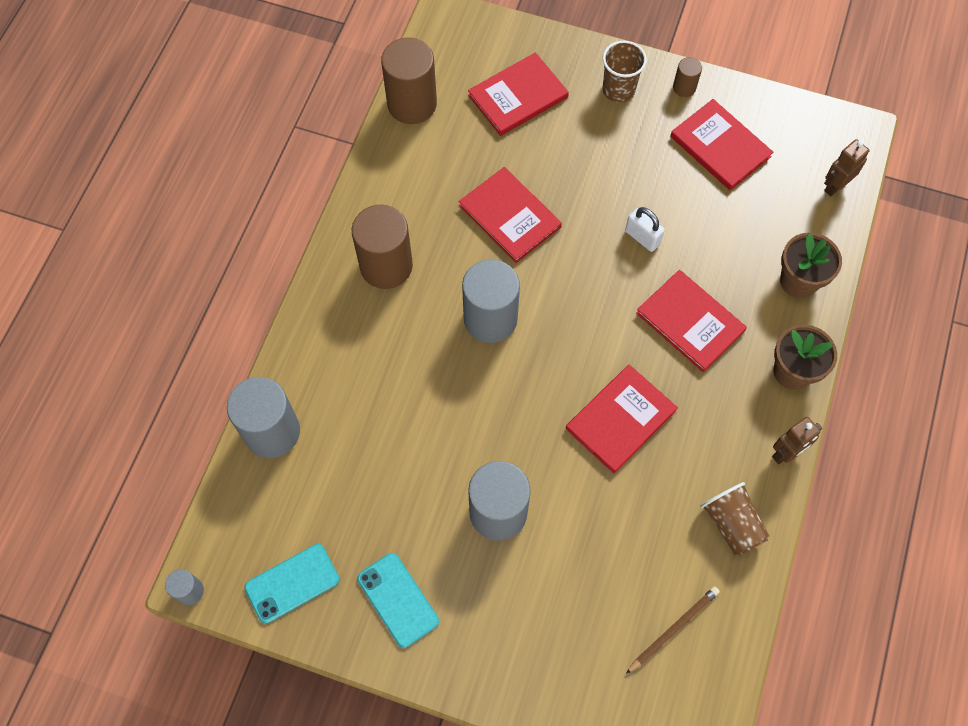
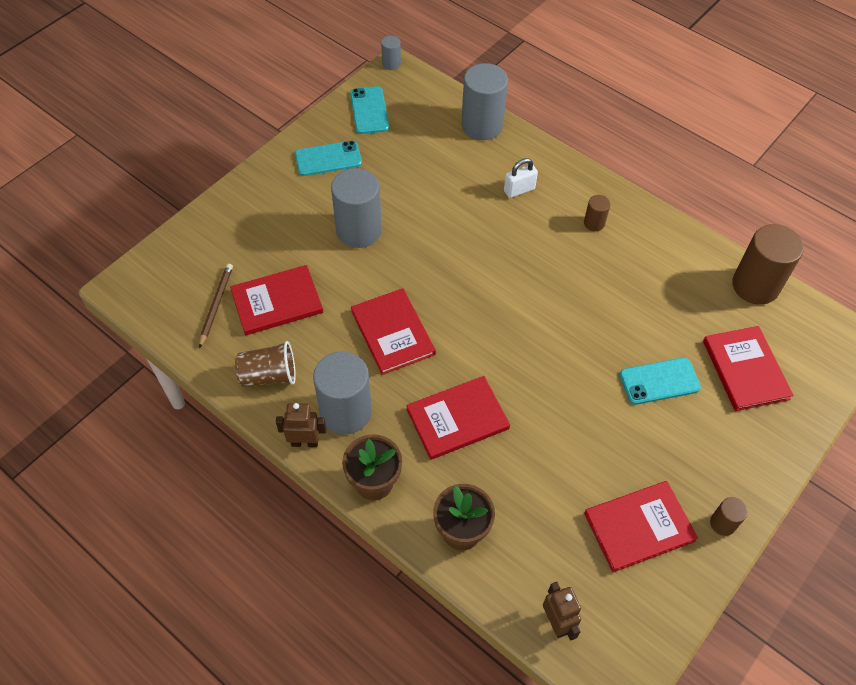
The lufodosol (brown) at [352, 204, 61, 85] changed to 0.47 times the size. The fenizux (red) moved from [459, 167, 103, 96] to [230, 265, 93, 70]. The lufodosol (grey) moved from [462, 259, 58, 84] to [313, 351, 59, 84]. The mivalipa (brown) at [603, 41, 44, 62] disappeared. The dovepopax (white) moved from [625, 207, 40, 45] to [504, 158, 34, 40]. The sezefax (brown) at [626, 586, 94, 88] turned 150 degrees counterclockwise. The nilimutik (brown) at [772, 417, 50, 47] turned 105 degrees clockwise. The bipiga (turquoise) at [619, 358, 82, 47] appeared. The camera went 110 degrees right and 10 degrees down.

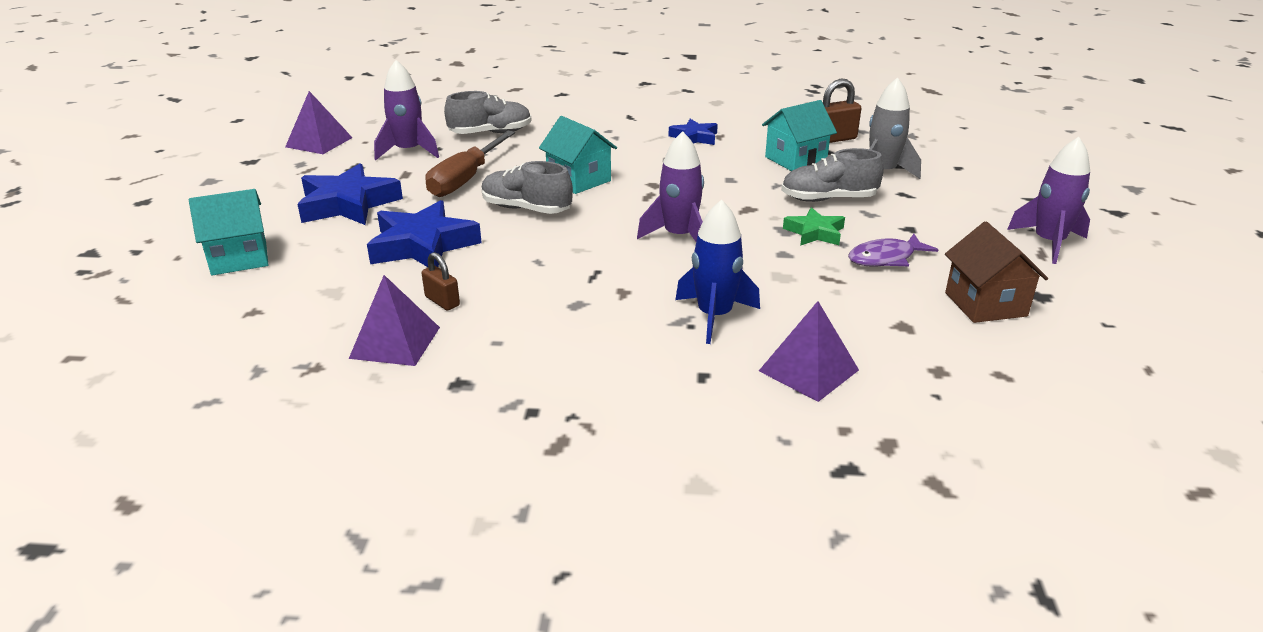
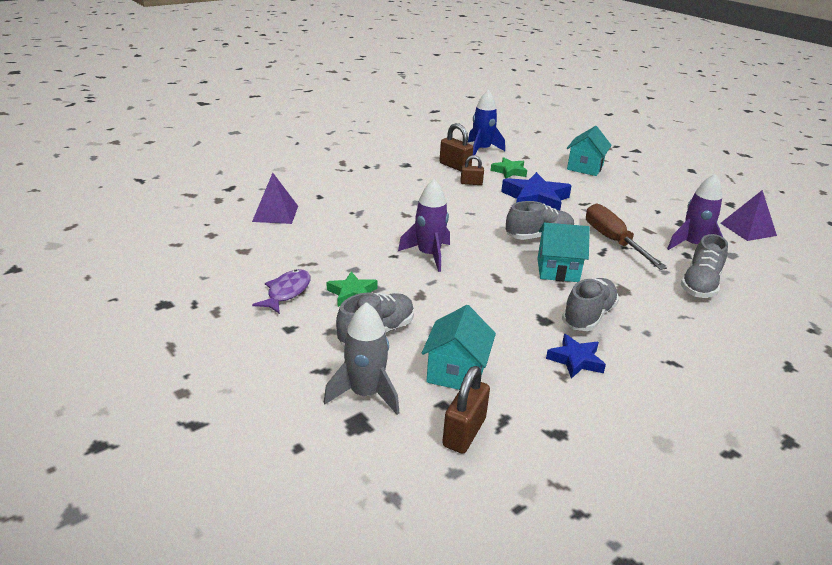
The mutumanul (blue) at [297, 163, 106, 62] disappeared. The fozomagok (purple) at [349, 275, 91, 91] was replaced by the dovepopax (brown) at [439, 123, 34, 48]. The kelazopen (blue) moved from [675, 199, 85, 145] to [468, 90, 37, 65]. The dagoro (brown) at [945, 221, 103, 102] disappeared. The kelazopen (purple) at [1007, 137, 83, 127] disappeared. The mutumanul (green) at [491, 157, 36, 22] appeared. The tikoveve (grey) at [562, 278, 57, 53] appeared. The camera went 135 degrees right and 0 degrees up.

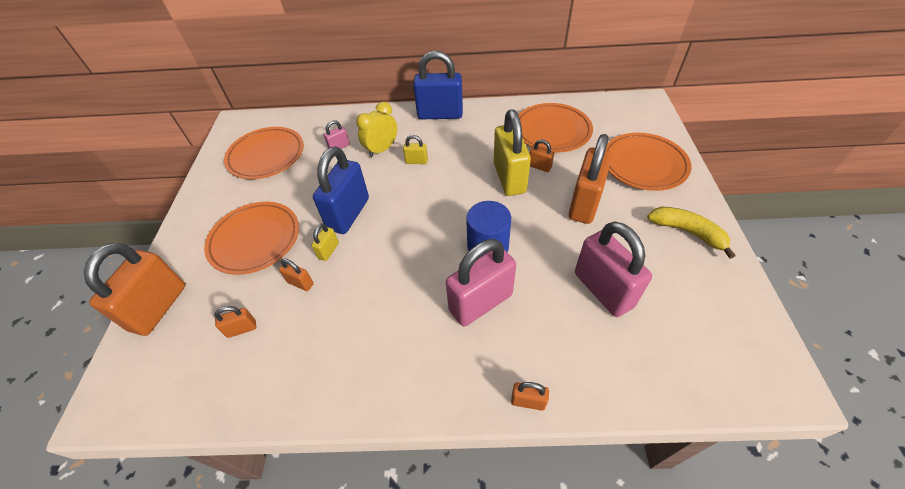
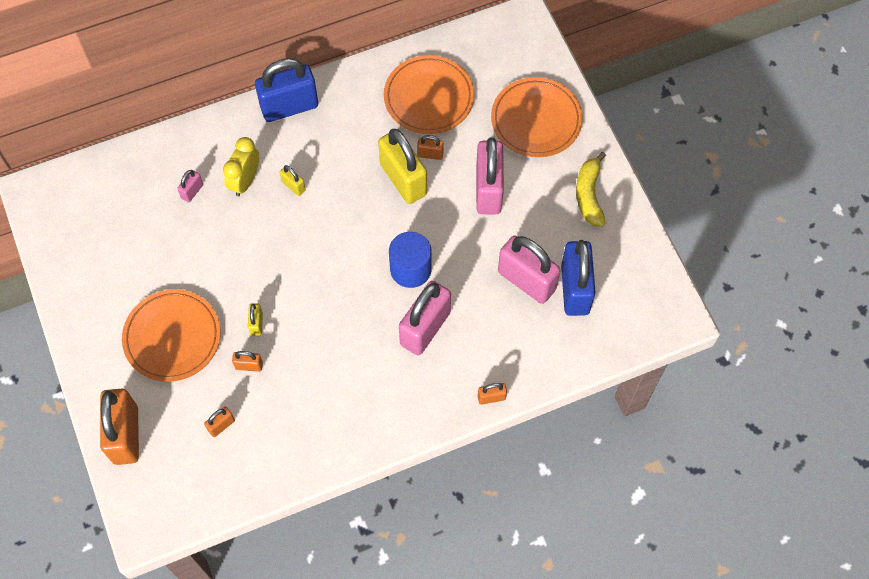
The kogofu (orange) at [224, 127, 80, 52] disappeared. The dovepopax (blue) moved from [313, 147, 56, 87] to [561, 240, 35, 76]. The dovepopax (yellow) at [403, 135, 25, 29] turned 60 degrees clockwise. The dovepopax (orange) at [569, 134, 43, 90] became the dovepopax (pink) at [476, 137, 28, 77]. The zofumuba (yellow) at [647, 206, 89, 53] turned 105 degrees counterclockwise. The camera went 25 degrees left and 15 degrees up.

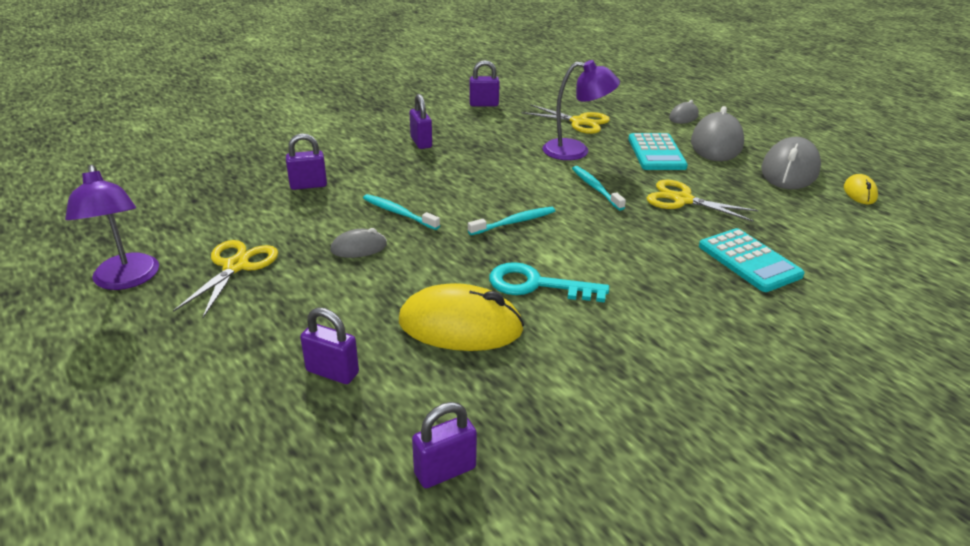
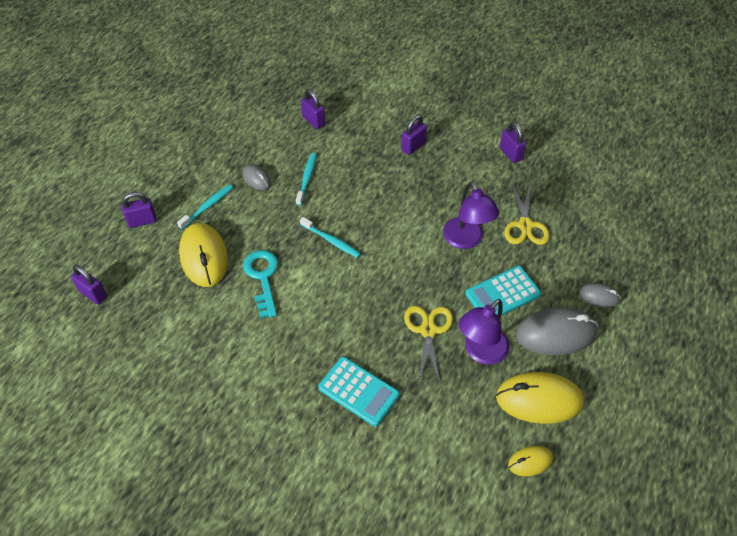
The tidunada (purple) moved from [65, 165, 94, 125] to [459, 299, 50, 66]. The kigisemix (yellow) at [173, 240, 105, 78] disappeared. The dovepopax (purple) at [300, 307, 59, 77] turned 75 degrees clockwise. The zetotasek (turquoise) moved from [572, 166, 54, 45] to [177, 184, 56, 45]. The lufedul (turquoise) at [699, 228, 106, 64] turned 90 degrees counterclockwise. The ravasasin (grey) at [761, 137, 60, 52] became the ravasasin (yellow) at [496, 372, 88, 52]. The camera went 65 degrees right and 20 degrees up.

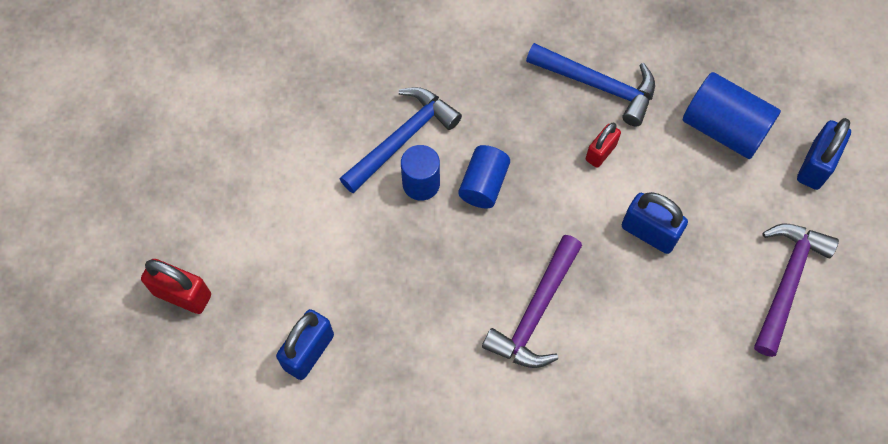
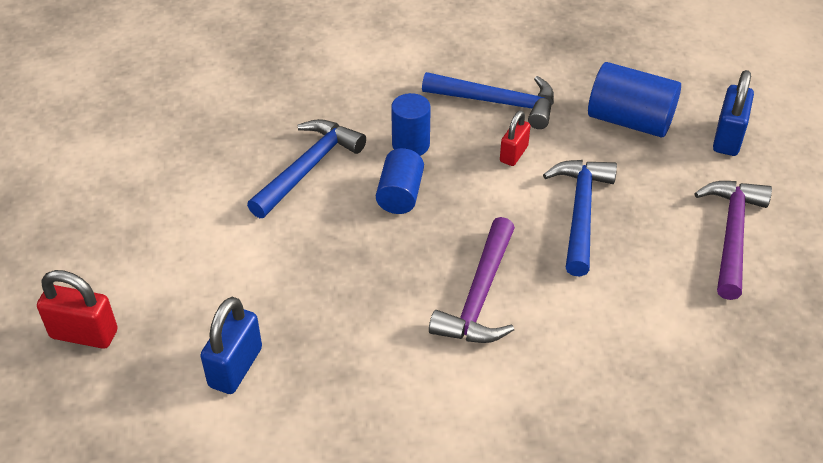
The lufodosol (blue) moved from [401, 145, 39, 56] to [391, 93, 40, 63]. The dovepopax (blue) at [622, 192, 66, 62] was replaced by the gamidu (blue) at [543, 160, 74, 117]. The camera went 10 degrees left and 20 degrees down.

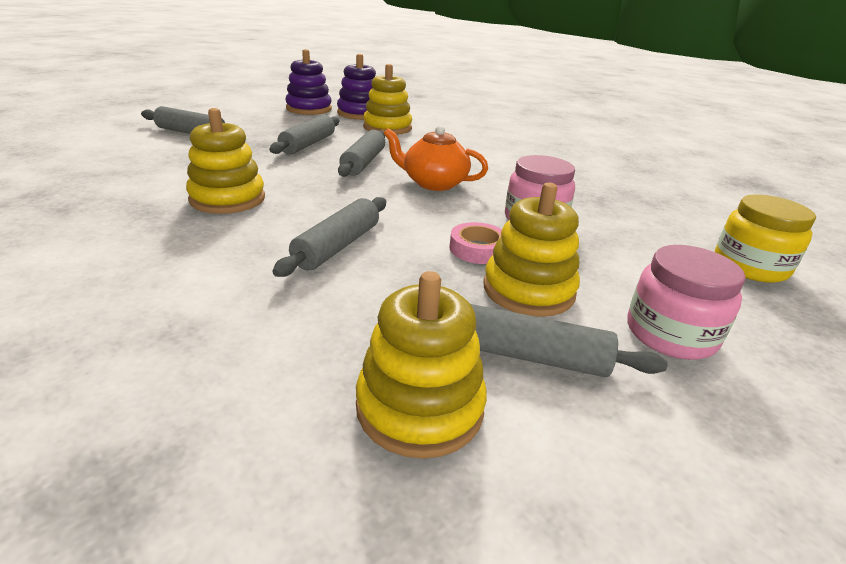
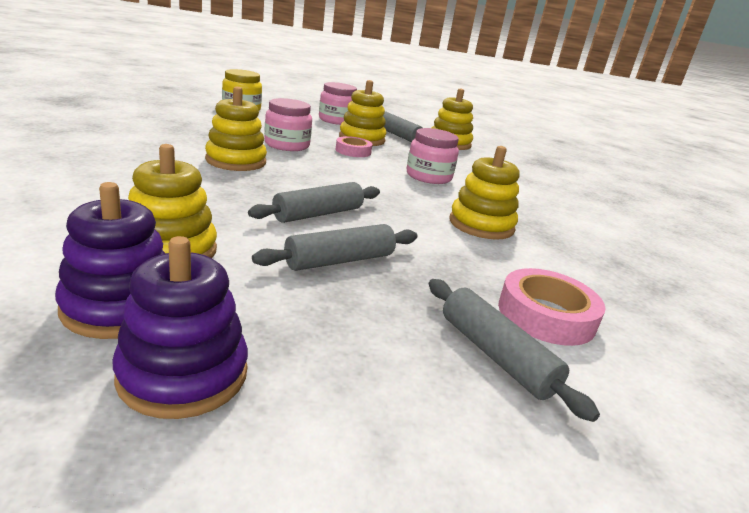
The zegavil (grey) at [272, 197, 114, 80] was replaced by the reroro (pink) at [407, 128, 52, 56]. The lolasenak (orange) at [383, 125, 105, 66] disappeared. The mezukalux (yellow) at [205, 87, 62, 84] appeared. The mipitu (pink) at [498, 268, 108, 78] appeared. The camera went 145 degrees left and 5 degrees down.

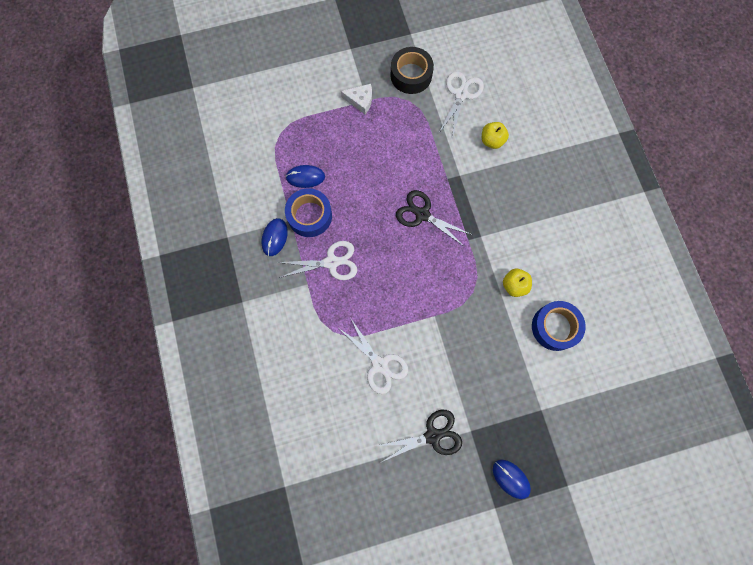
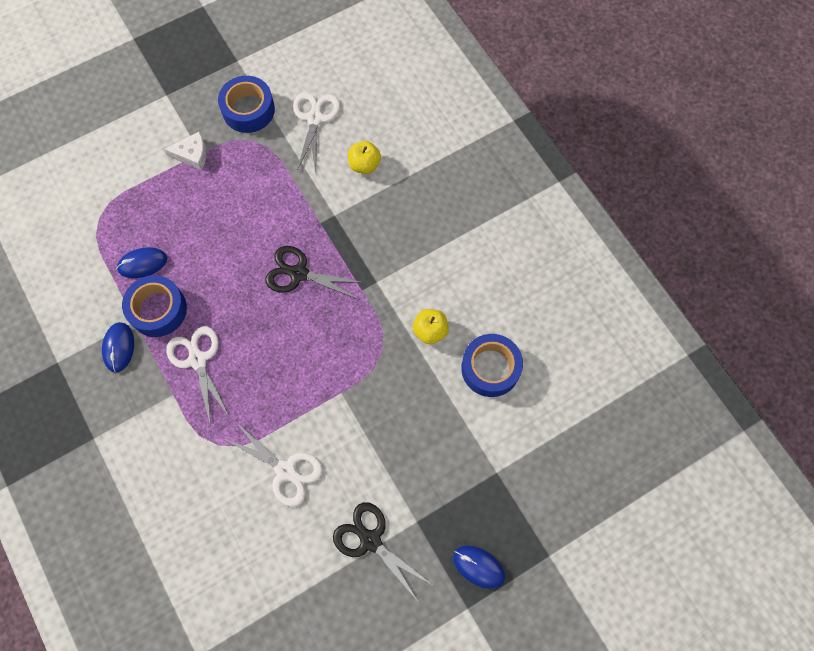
The kigisemix (white) at [277, 241, 80, 39] turned 90 degrees counterclockwise. The kigisemix (black) at [377, 410, 85, 53] turned 105 degrees counterclockwise. The mipitu (black) at [390, 47, 44, 47] became the mipitu (blue) at [218, 76, 57, 57]. The camera went 15 degrees left and 5 degrees down.

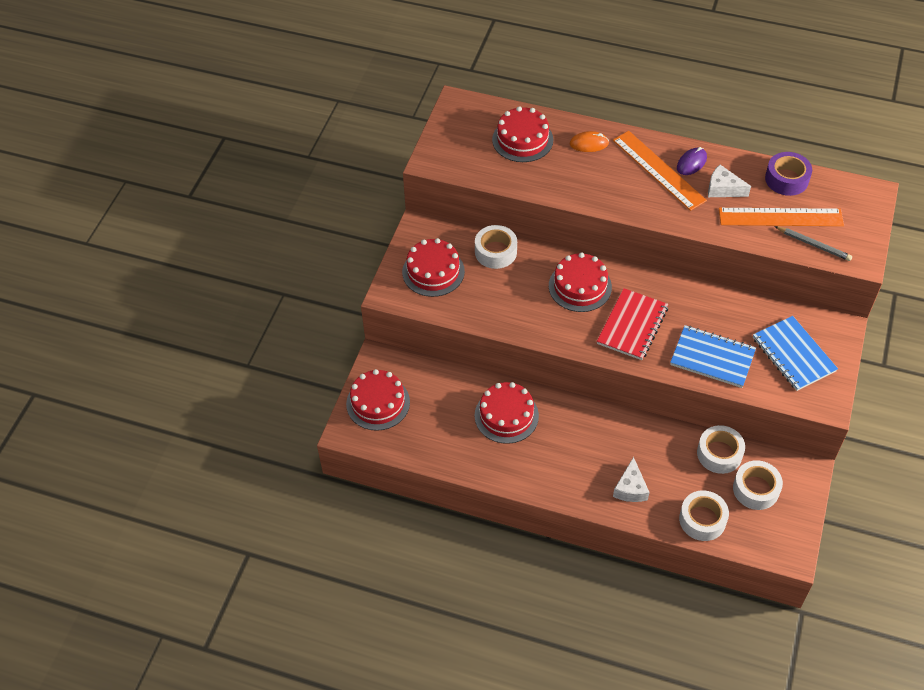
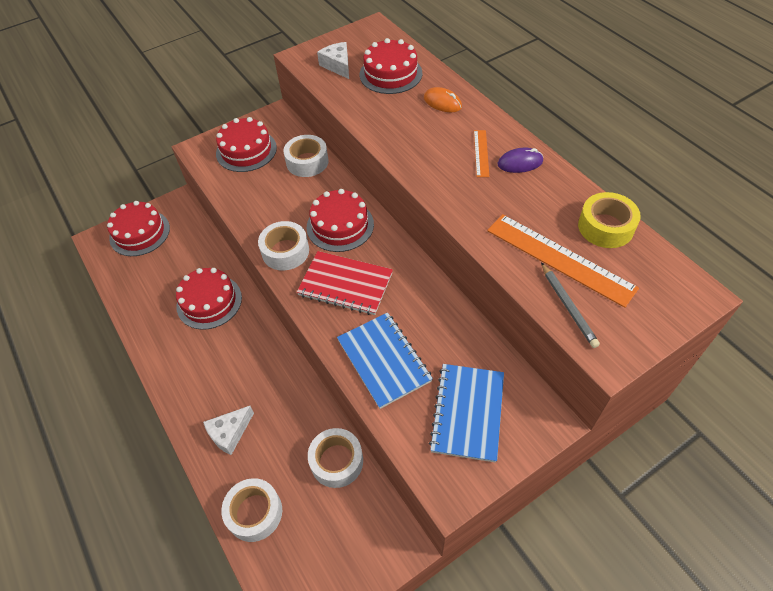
The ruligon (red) at [597, 288, 71, 72] turned 45 degrees clockwise. The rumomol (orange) at [613, 131, 94, 80] changed to 0.50 times the size. The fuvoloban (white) moved from [708, 165, 43, 32] to [317, 42, 32, 37]. The mipitu (white) moved from [733, 460, 50, 50] to [258, 221, 51, 49]. The mipitu (purple) at [765, 152, 47, 44] became the mipitu (yellow) at [578, 192, 63, 56]. The camera went 40 degrees right and 0 degrees up.

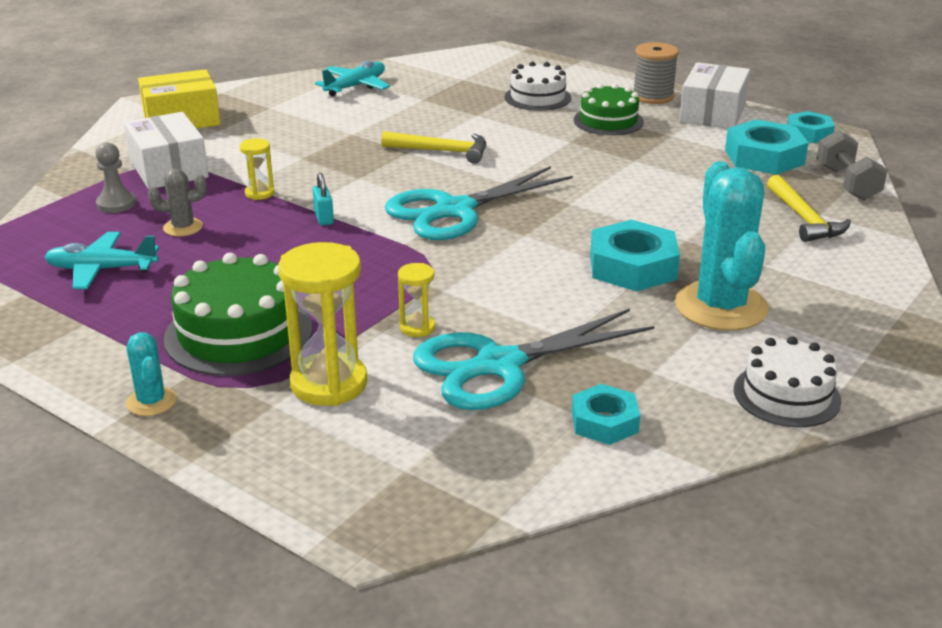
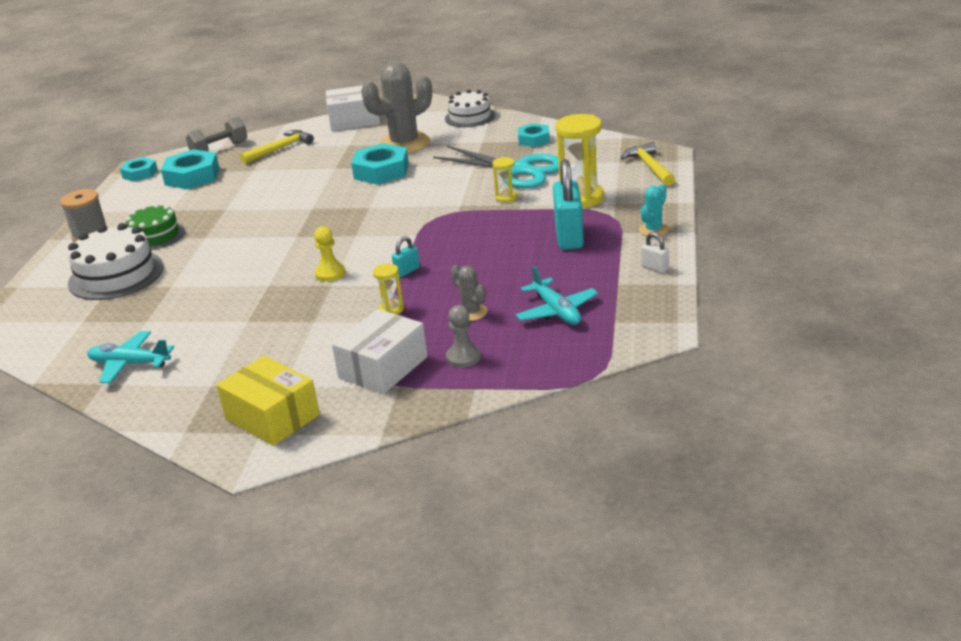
The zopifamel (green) at [164, 253, 148, 123] was replaced by the dovepopax (turquoise) at [553, 159, 31, 91]. The gamidu (yellow) moved from [381, 131, 105, 33] to [621, 142, 54, 44]. The kigisemix (turquoise) at [385, 166, 188, 74] disappeared. The zopifamel (white) at [504, 62, 67, 49] changed to 1.51 times the size. The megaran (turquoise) at [675, 161, 94, 170] became the megaran (grey) at [361, 62, 71, 91]. The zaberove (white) moved from [679, 62, 71, 67] to [326, 85, 54, 46]. The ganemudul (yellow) at [314, 226, 32, 56] appeared. The dovepopax (white) at [641, 232, 28, 41] appeared. The camera went 115 degrees left and 0 degrees up.

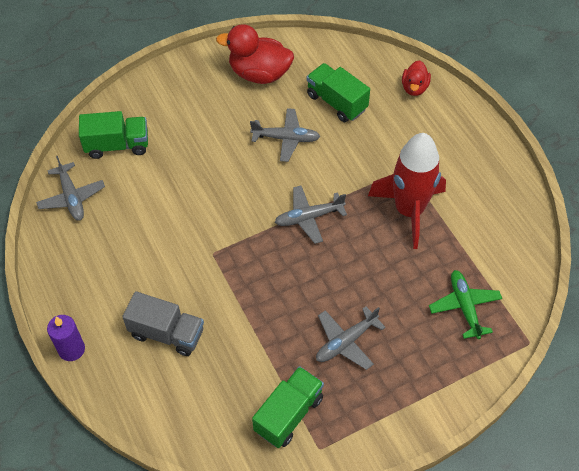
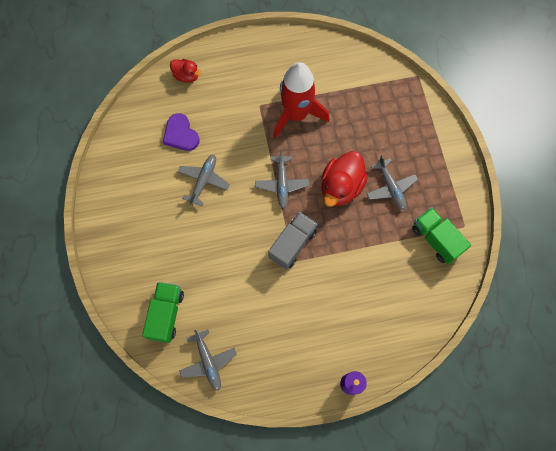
The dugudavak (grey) at [36, 156, 69, 65] turned 75 degrees clockwise. The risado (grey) moved from [122, 291, 82, 65] to [268, 212, 49, 58]. The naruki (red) moved from [216, 24, 78, 60] to [321, 151, 47, 56]. The risado (green) at [307, 63, 63, 59] was replaced by the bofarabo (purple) at [163, 113, 37, 38]. The dugudavak (green) at [429, 270, 73, 69] disappeared. The camera went 75 degrees left and 15 degrees up.

